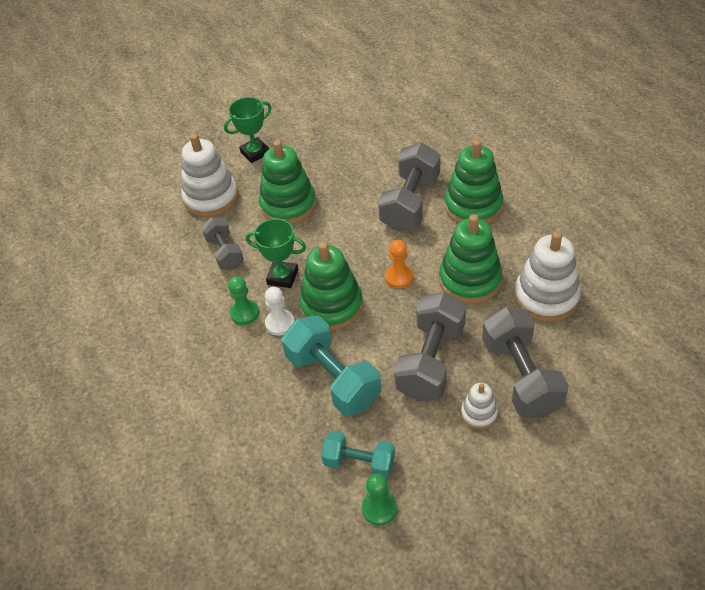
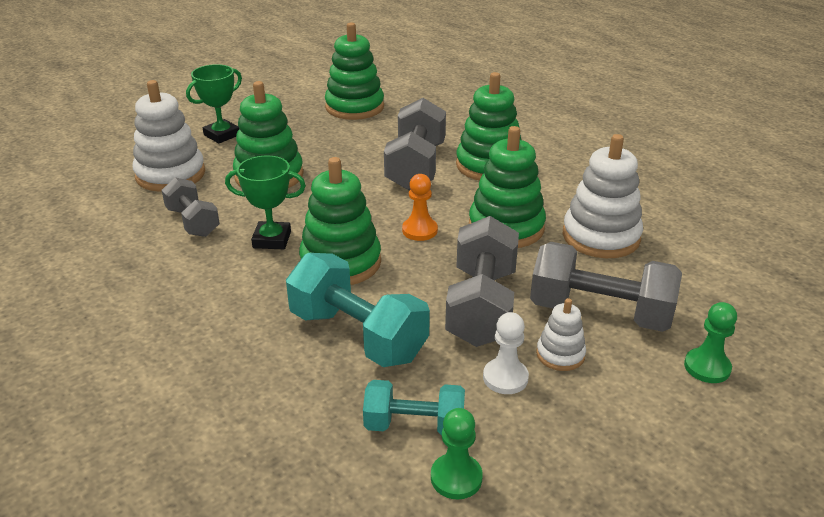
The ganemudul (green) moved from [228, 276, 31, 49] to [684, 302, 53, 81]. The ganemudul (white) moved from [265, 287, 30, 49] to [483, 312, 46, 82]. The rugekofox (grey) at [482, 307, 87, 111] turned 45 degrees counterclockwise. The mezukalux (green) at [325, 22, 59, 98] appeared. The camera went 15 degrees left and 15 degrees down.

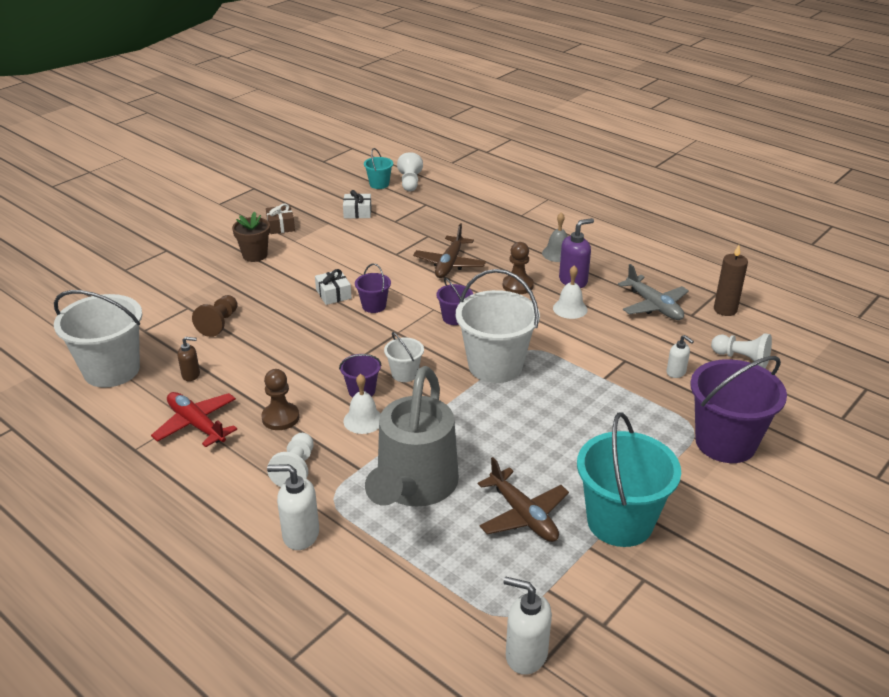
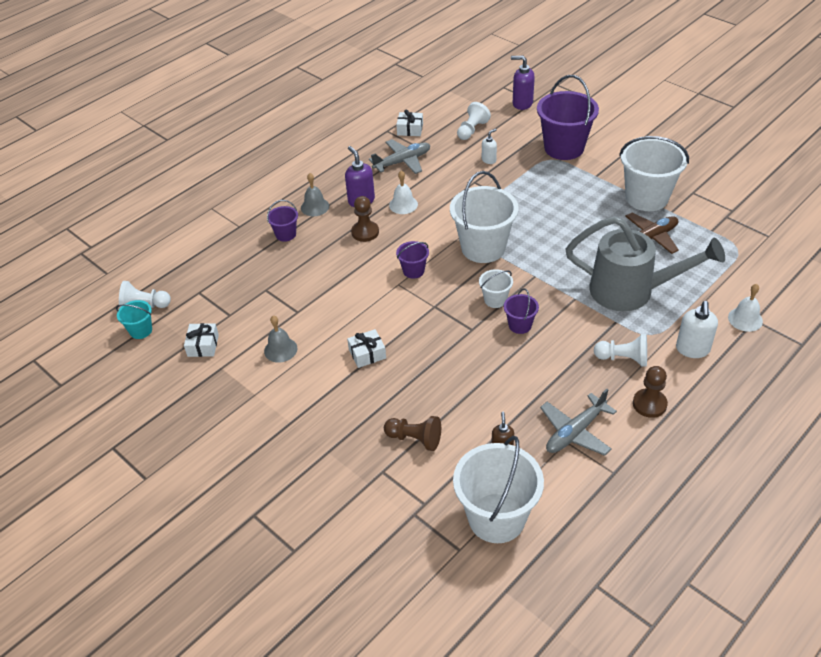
The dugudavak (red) at [151, 392, 86, 55] became the dugudavak (grey) at [540, 389, 77, 67]. The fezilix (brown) at [232, 211, 38, 51] disappeared. The ganemudul (brown) moved from [261, 369, 38, 61] to [633, 366, 35, 52]. The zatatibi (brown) at [266, 204, 29, 30] disappeared. The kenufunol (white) moved from [343, 374, 38, 60] to [728, 284, 35, 48]. The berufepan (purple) moved from [355, 264, 36, 49] to [267, 200, 31, 42]. The dugudavak (brown) at [413, 223, 73, 55] disappeared. The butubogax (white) at [504, 576, 48, 99] disappeared. The berufepan (turquoise) at [577, 412, 104, 135] became the berufepan (white) at [619, 136, 70, 75]. The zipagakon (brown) at [714, 245, 34, 71] was replaced by the zatatibi (white) at [396, 110, 27, 26]. The kenufunol (grey) at [264, 316, 33, 47] appeared. The butubogax (purple) at [511, 56, 24, 54] appeared. The camera went 85 degrees left and 10 degrees up.

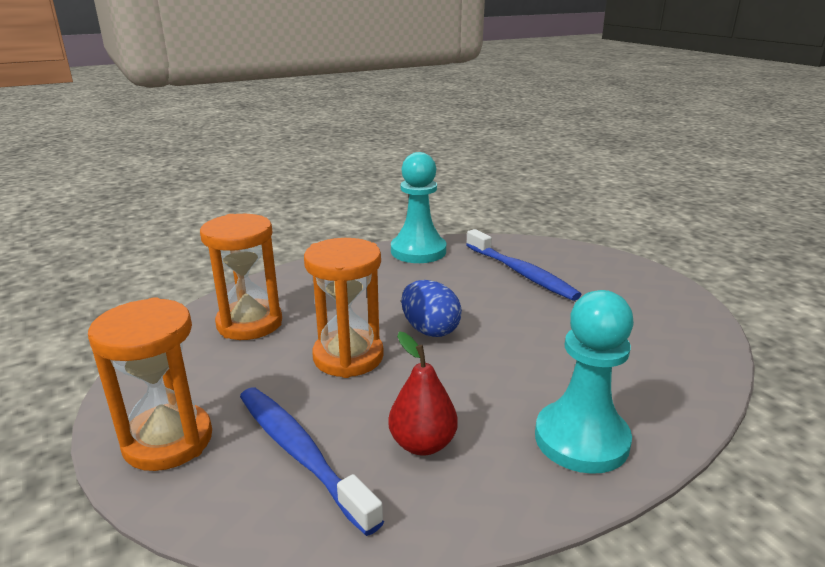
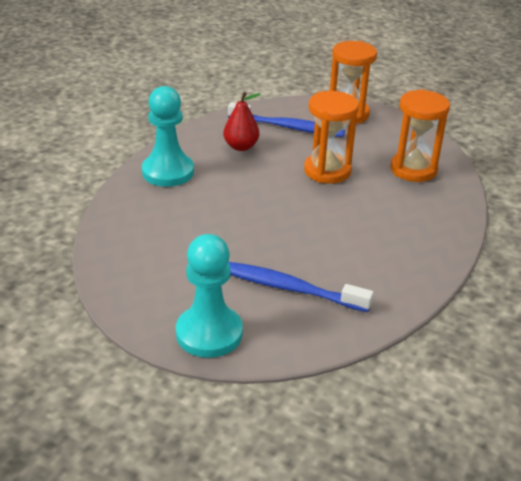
The ganemudul (turquoise) moved from [391, 152, 55, 111] to [176, 234, 67, 124]. The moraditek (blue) at [401, 280, 61, 57] disappeared. The camera went 145 degrees right and 10 degrees up.

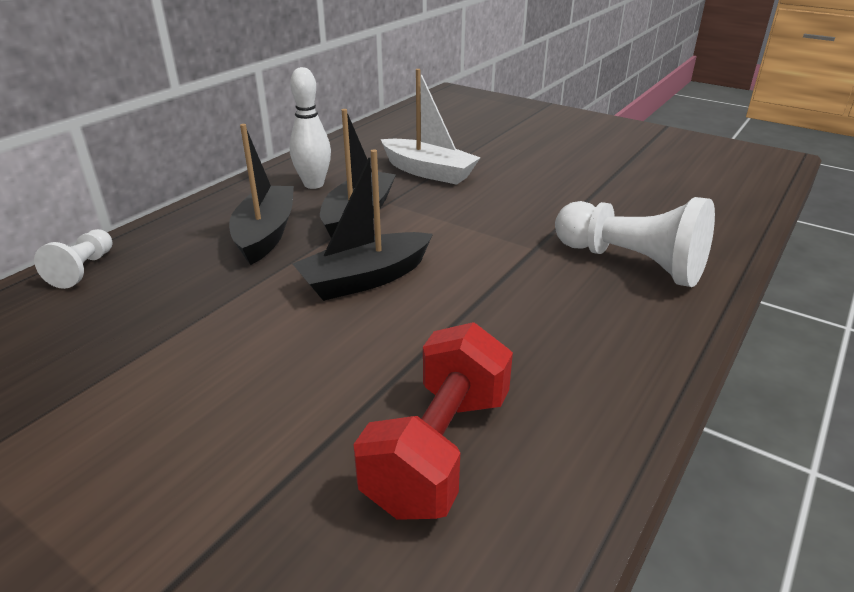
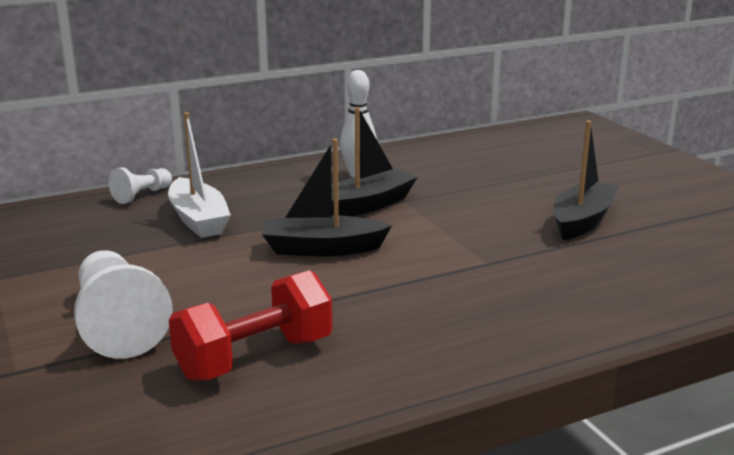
The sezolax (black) moved from [229, 124, 65, 141] to [553, 121, 66, 119]. The sezolax (white) moved from [381, 69, 100, 116] to [168, 112, 63, 126]. The ganemudul (white) moved from [555, 197, 160, 90] to [74, 250, 99, 109]. The camera went 30 degrees right and 10 degrees down.

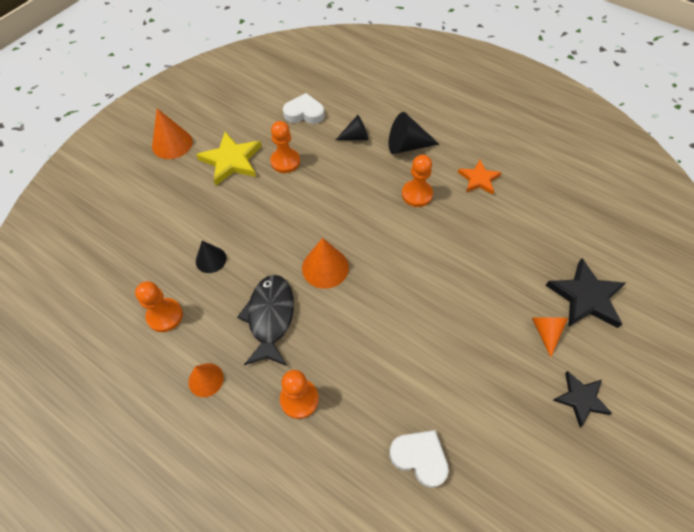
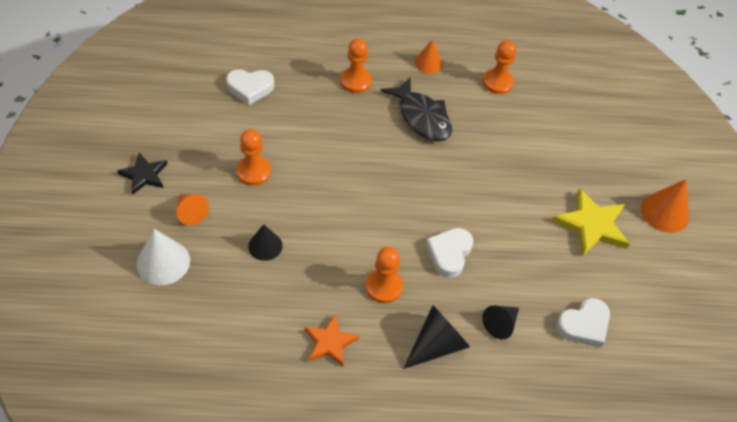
The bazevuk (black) moved from [196, 241, 31, 32] to [248, 224, 34, 37]. The ganemudul (orange) moved from [270, 121, 30, 52] to [236, 129, 35, 57]. The bazevuk (orange) at [302, 238, 47, 51] disappeared. The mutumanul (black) at [545, 258, 81, 70] was replaced by the bazevuk (white) at [137, 229, 53, 56]. The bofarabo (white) at [426, 228, 47, 50] appeared. The camera went 140 degrees right and 5 degrees down.

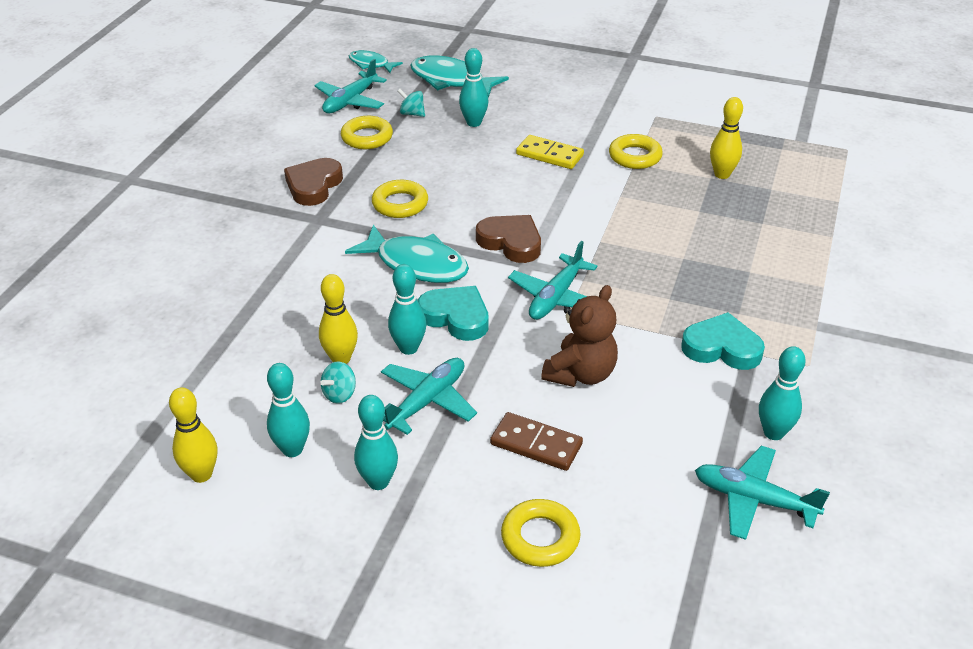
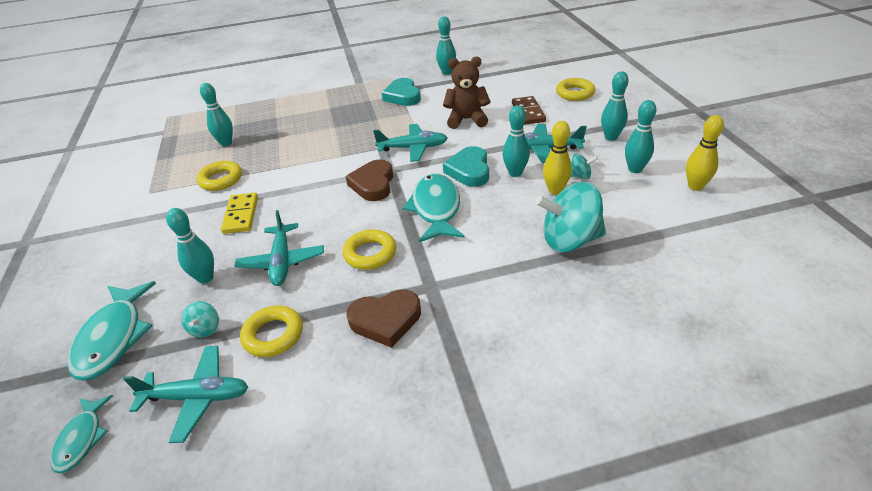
The dugudavak (turquoise) moved from [695, 446, 135, 94] to [235, 210, 89, 76]. The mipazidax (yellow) at [710, 97, 33, 82] became the mipazidax (turquoise) at [200, 83, 33, 63]. The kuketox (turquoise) at [535, 182, 71, 70] appeared. The camera went 120 degrees left and 0 degrees up.

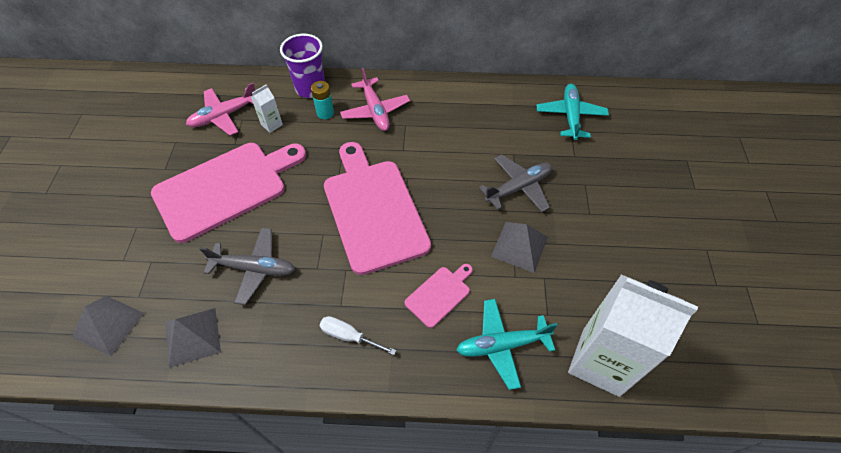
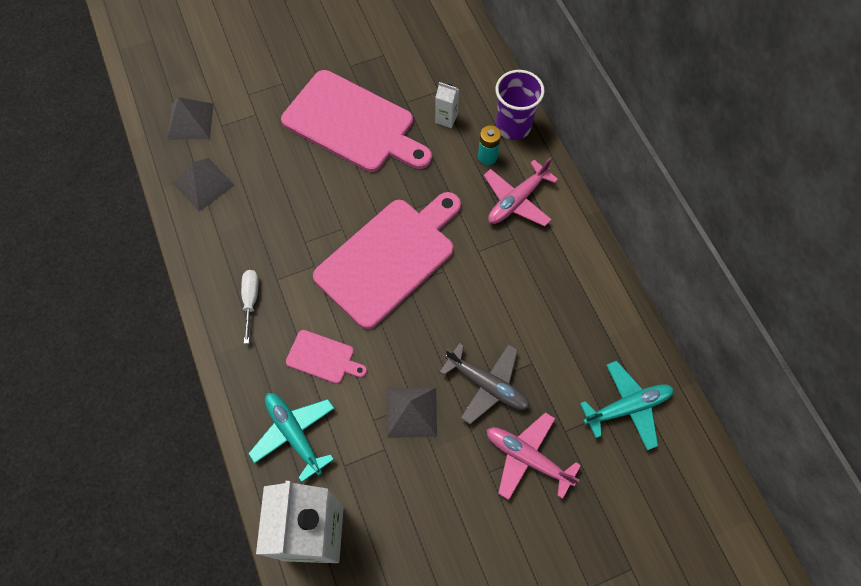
The dugudavak (pink) moved from [186, 83, 69, 53] to [487, 412, 94, 88]. The dugudavak (grey) at [200, 228, 95, 77] disappeared. The camera went 65 degrees right and 10 degrees up.

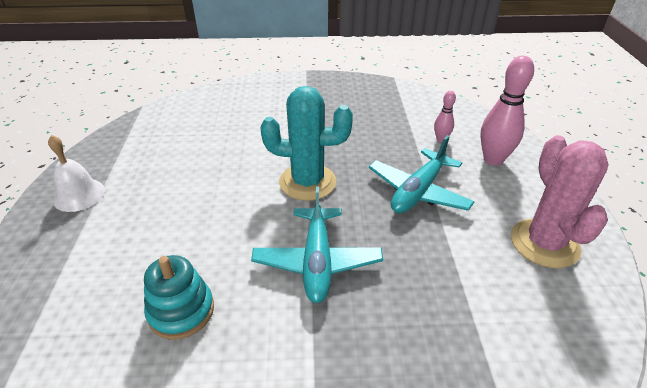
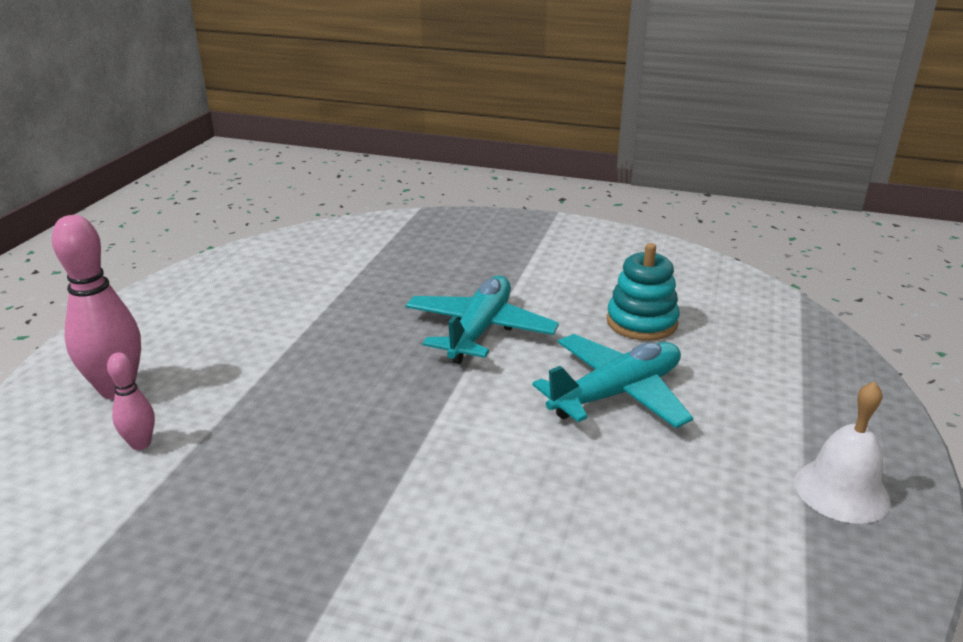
The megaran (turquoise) at [260, 86, 93, 115] disappeared. The dugudavak (turquoise) moved from [369, 135, 106, 78] to [532, 334, 161, 94]. The megaran (pink) at [511, 135, 98, 133] disappeared. The camera went 160 degrees left and 10 degrees down.

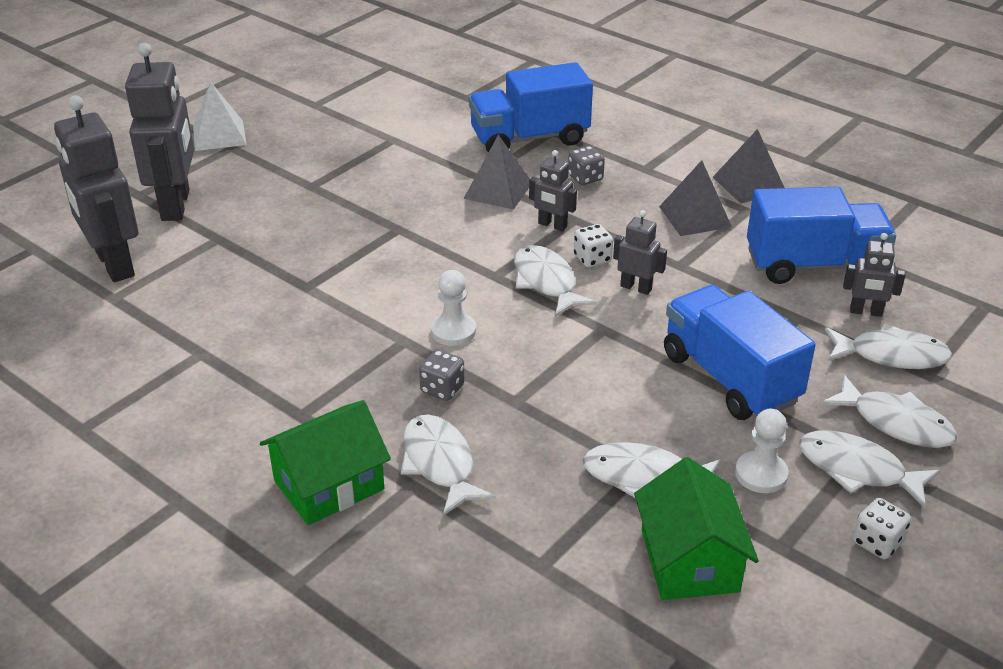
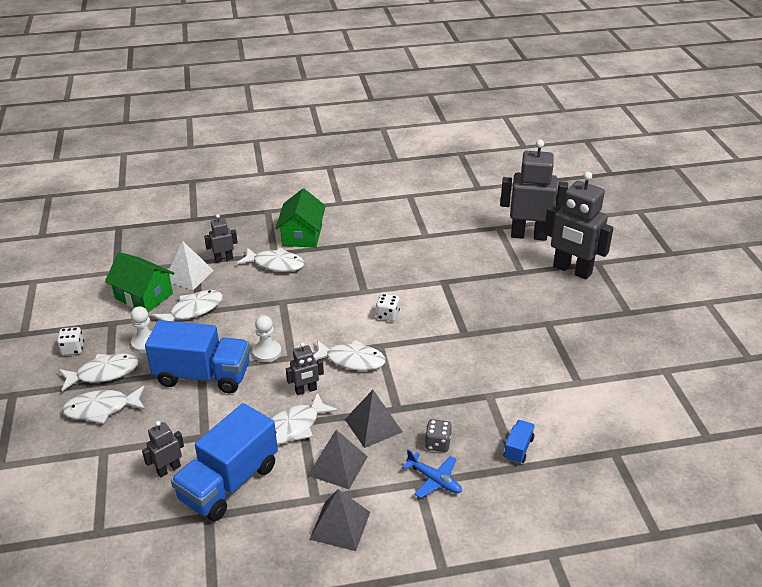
The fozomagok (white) moved from [193, 82, 54, 69] to [169, 242, 45, 48]. The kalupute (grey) at [419, 350, 46, 51] disappeared. The ganemudul (white) moved from [431, 270, 45, 76] to [252, 315, 30, 47]. The fozomagok (grey) moved from [463, 135, 67, 75] to [345, 390, 58, 58]. The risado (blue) at [469, 62, 124, 91] changed to 0.44 times the size. The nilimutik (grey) moved from [529, 150, 48, 81] to [204, 214, 34, 49]. The kalupute (white) moved from [574, 224, 39, 43] to [376, 294, 24, 27]. The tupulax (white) moved from [825, 324, 127, 45] to [271, 392, 67, 53]. The dugudavak (blue) at [402, 450, 60, 48] appeared. The camera went 130 degrees right and 0 degrees up.

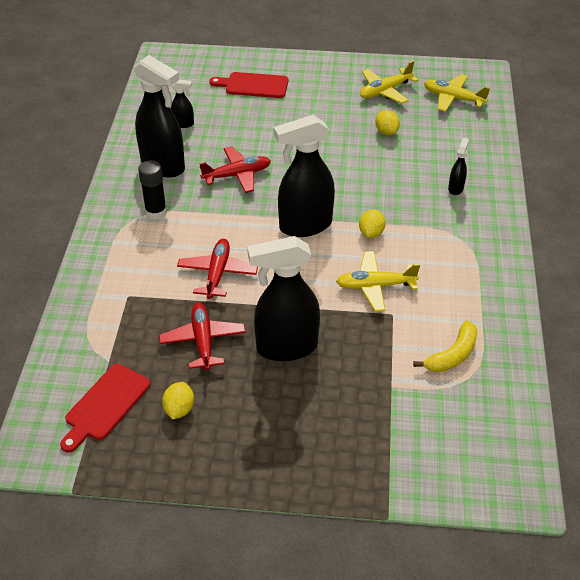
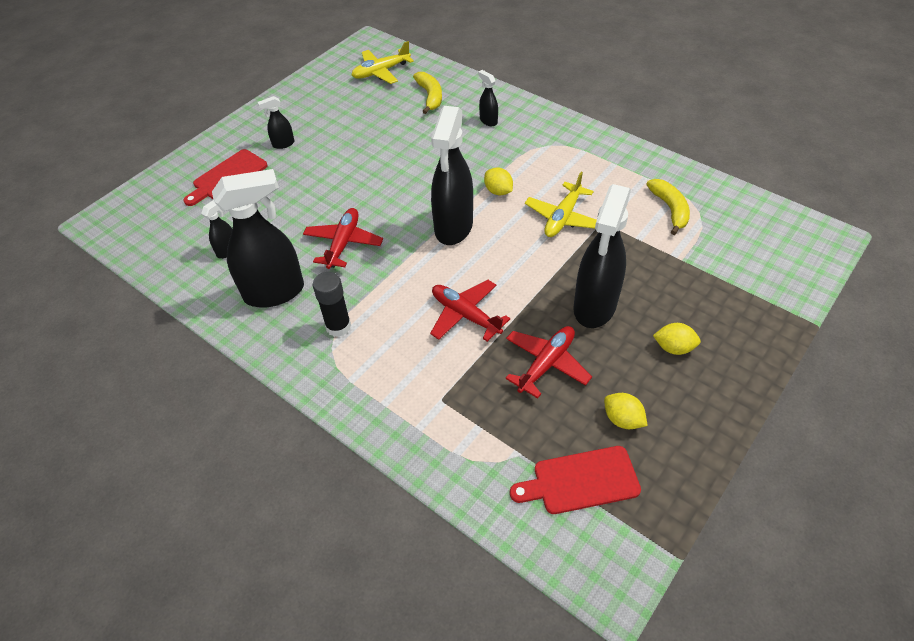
The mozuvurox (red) at [60, 364, 90, 89] turned 105 degrees clockwise. The dugudavak (red) at [159, 302, 87, 69] turned 105 degrees clockwise. The dugudavak (yellow) at [360, 61, 59, 43] disappeared. The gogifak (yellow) moved from [375, 110, 25, 25] to [653, 323, 48, 32]. The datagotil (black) at [258, 96, 36, 53] appeared. The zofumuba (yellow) at [413, 72, 29, 42] appeared. The camera went 55 degrees left and 5 degrees up.

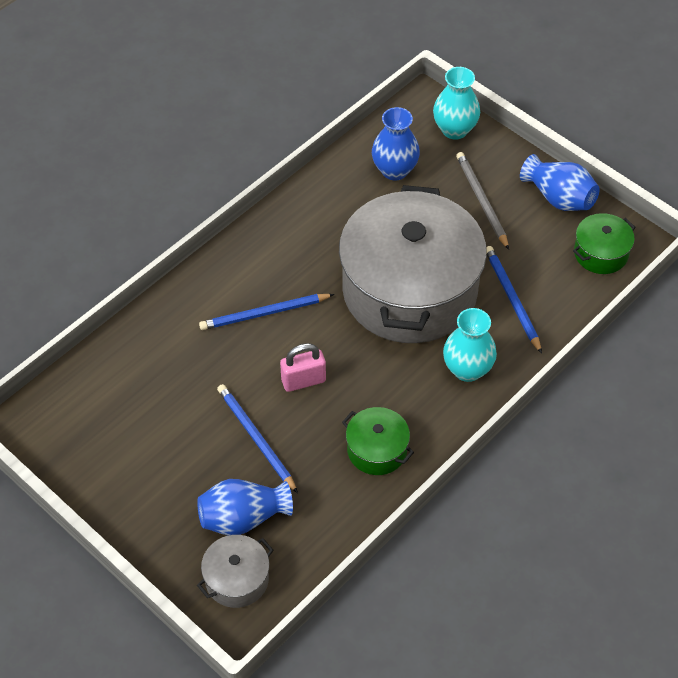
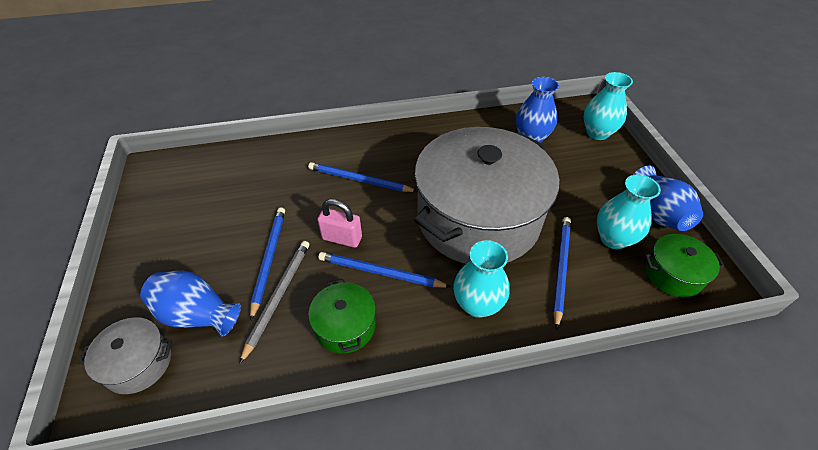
The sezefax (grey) moved from [456, 152, 53, 98] to [239, 241, 70, 123]. The sezefax (blue) at [319, 252, 132, 36] appeared. The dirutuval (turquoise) at [597, 174, 64, 75] appeared. The camera went 35 degrees right and 5 degrees down.

